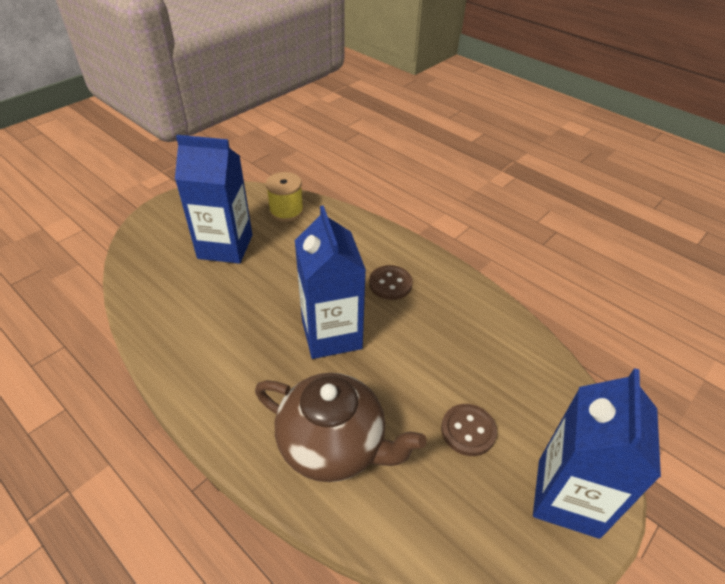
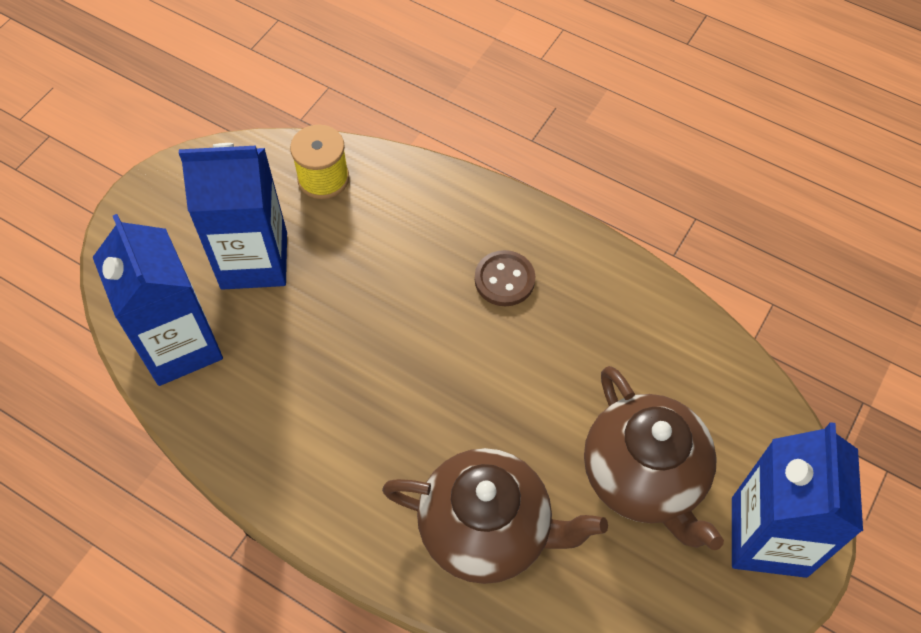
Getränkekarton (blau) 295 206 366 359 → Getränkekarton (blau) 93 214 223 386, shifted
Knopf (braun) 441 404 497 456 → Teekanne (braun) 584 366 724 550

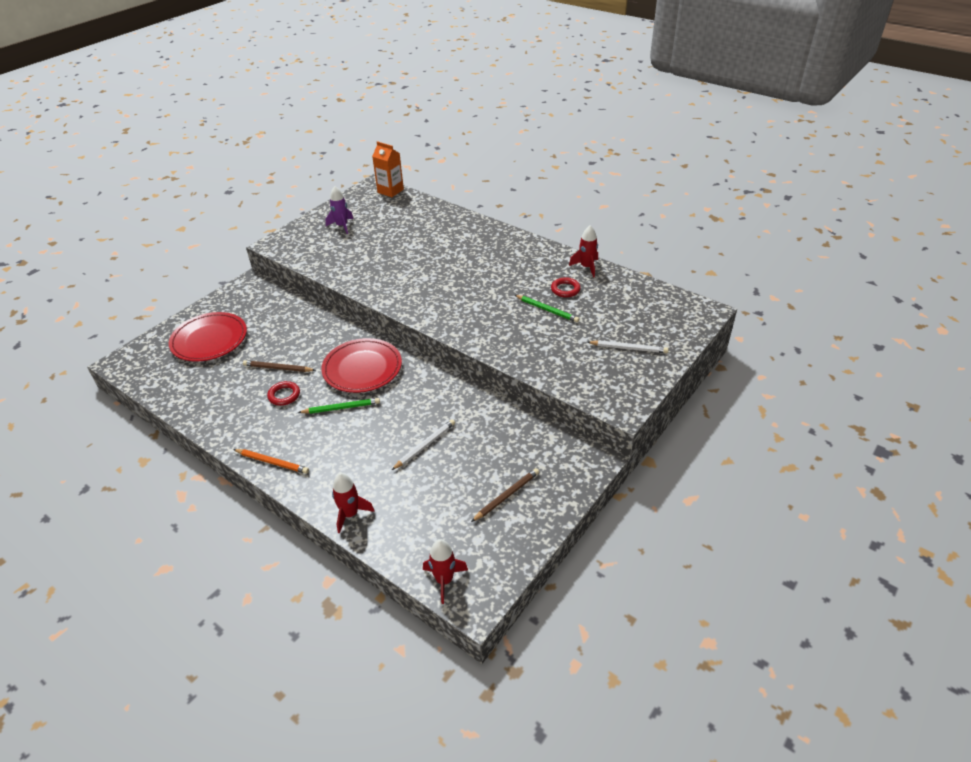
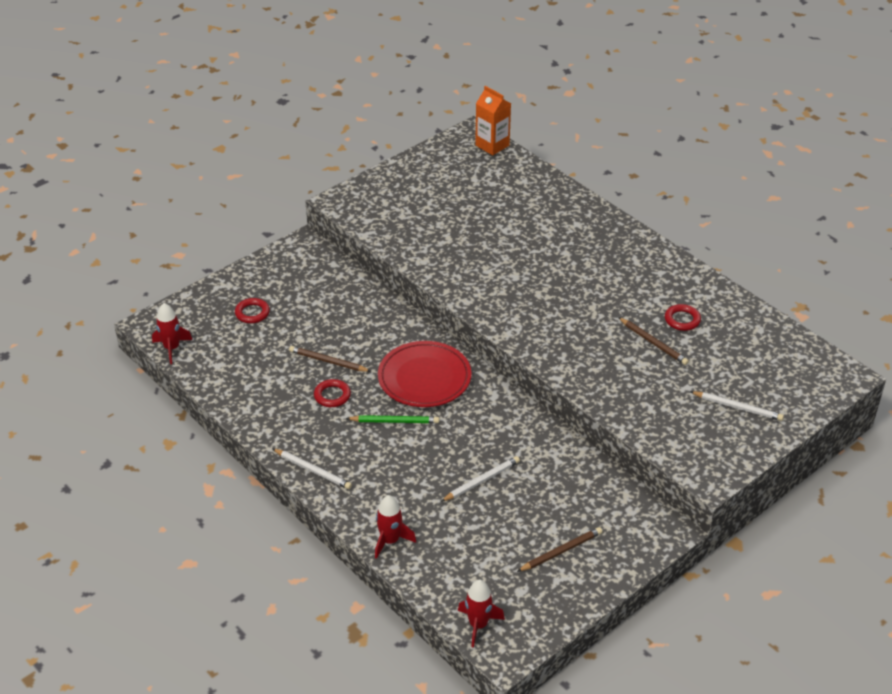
Rakete (lila) 325 186 353 234 → -
Rakete (rot) 569 225 598 278 → Rakete (rot) 152 303 192 364, shifted
Bleistift (grün) 515 295 579 323 → Bleistift (braun) 618 317 689 365
Teller (rot) 169 312 247 362 → Ring (rot) 235 298 270 323
Bleistift (orange) 233 449 309 474 → Bleistift (weiß) 272 448 352 489

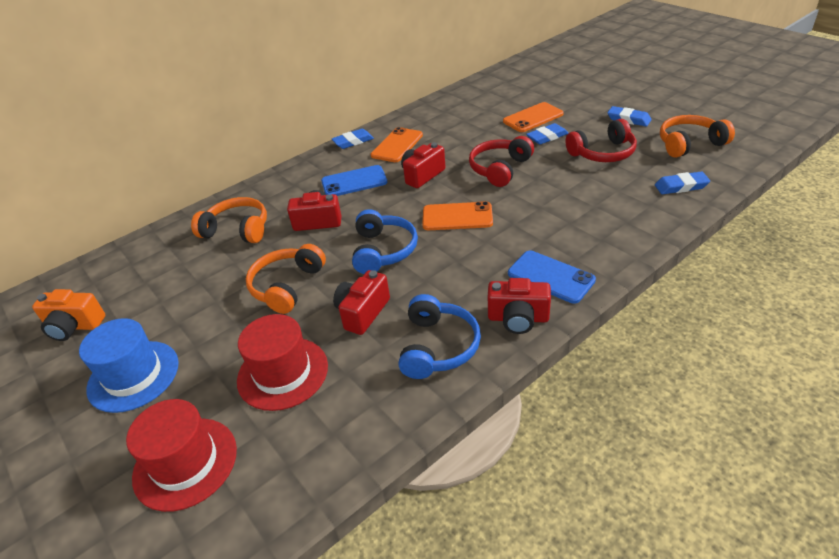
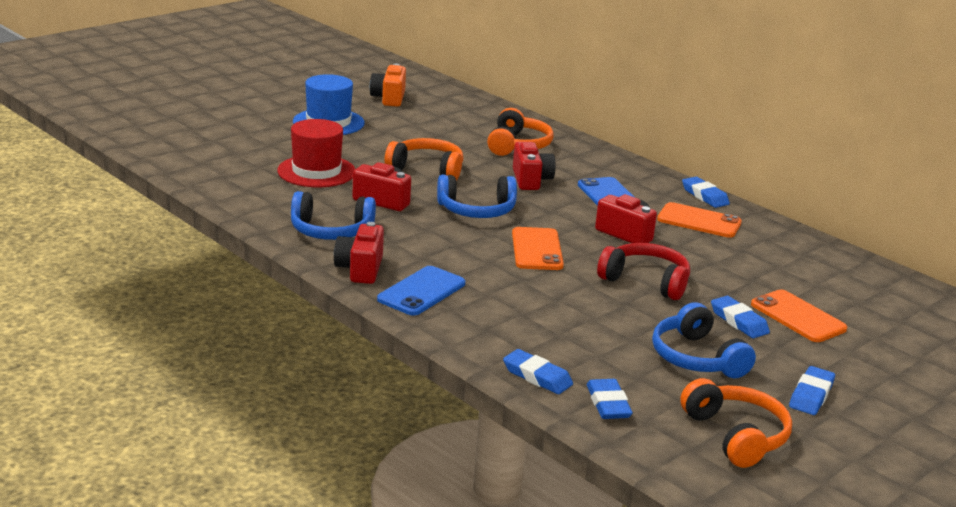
Kopfhörer (rot) 565 119 637 162 → Kopfhörer (blau) 652 302 756 378
Hut (rot) 126 399 237 512 → -
- → Radiergummi (blau) 503 349 573 394

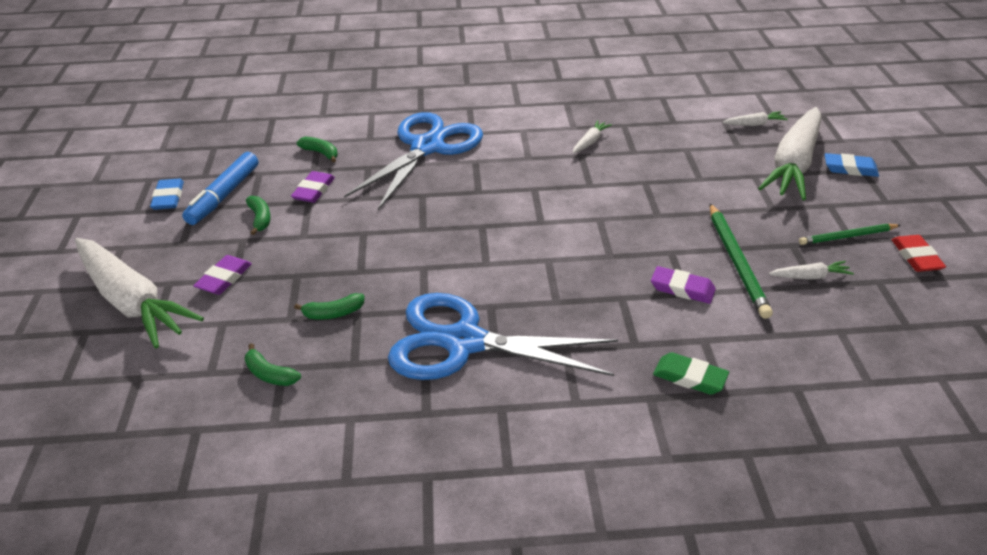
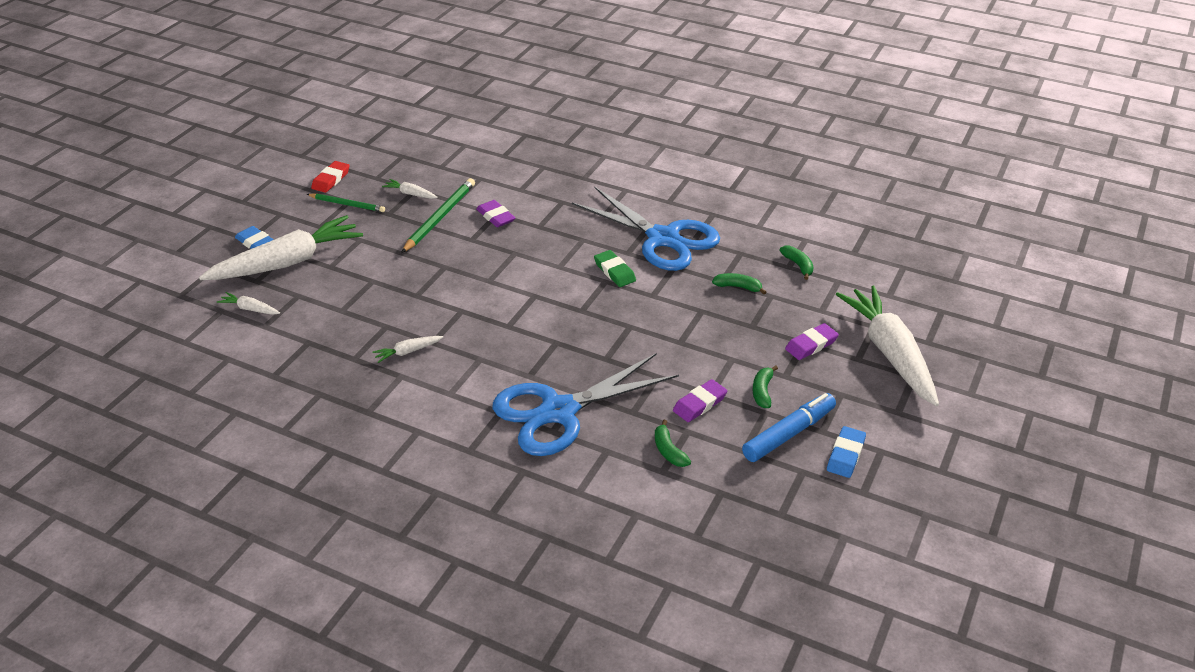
Radiergummi (grün) 653 352 729 395 → Radiergummi (grün) 594 250 636 287, shifted

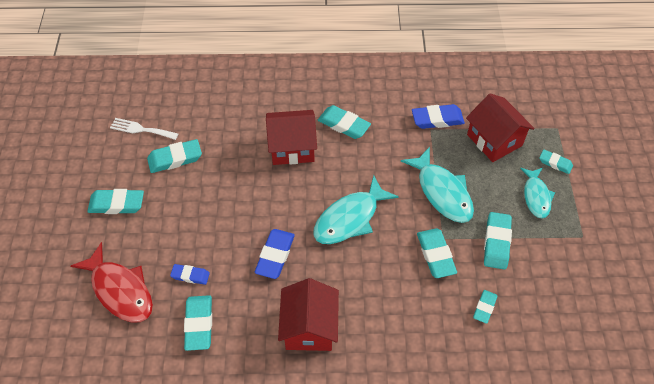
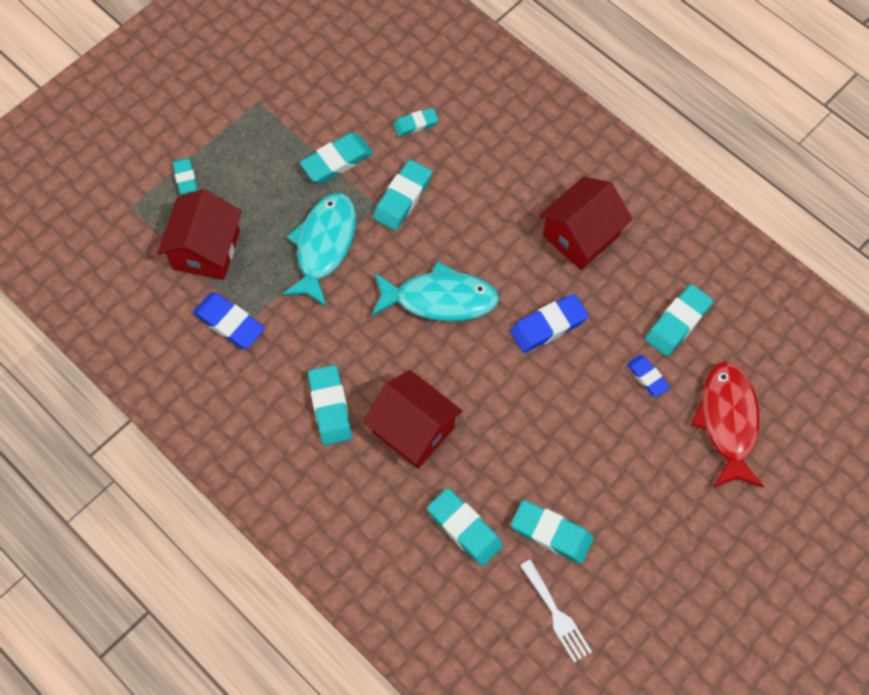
Fisch (türkis) 520 168 555 218 → -
Radiergummi (türkis) 87 189 144 214 → Radiergummi (türkis) 427 488 503 566, shifted

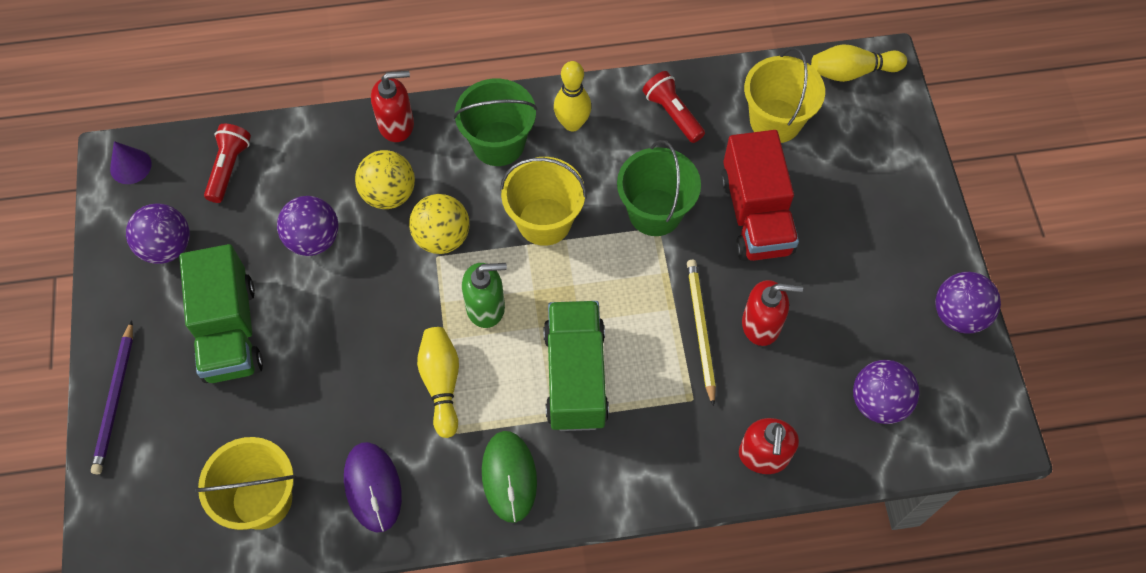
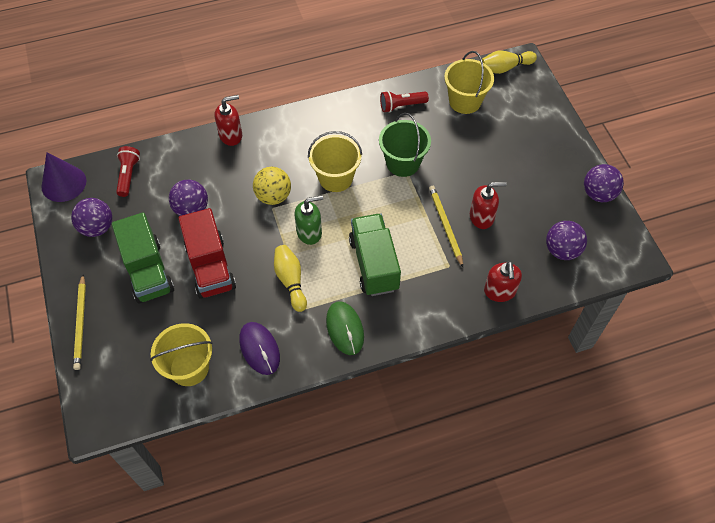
Bowlingkegel (gelb) 554 61 591 131 → -
Taschenlampe (rot) 642 71 705 143 → Taschenlampe (rot) 380 91 429 113, 60 degrees counterclockwise
Eimer (grün) 453 78 537 166 → -
Lastwagen (rot) 720 130 799 261 → Lastwagen (rot) 178 208 236 299, shifted
Kegel (lila) 110 141 152 184 → Kegel (lila) 41 153 86 202, x1.66
Ball (gelb) 355 150 415 209 → -
Bleistift (lila) 91 320 133 474 → Bleistift (gelb) 73 274 86 370

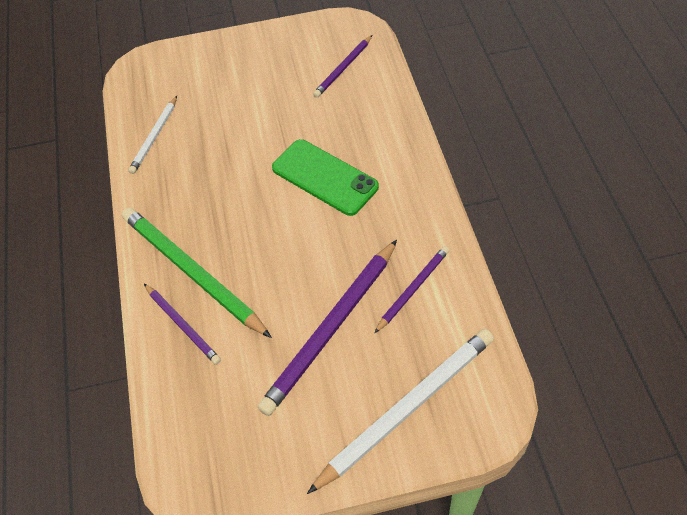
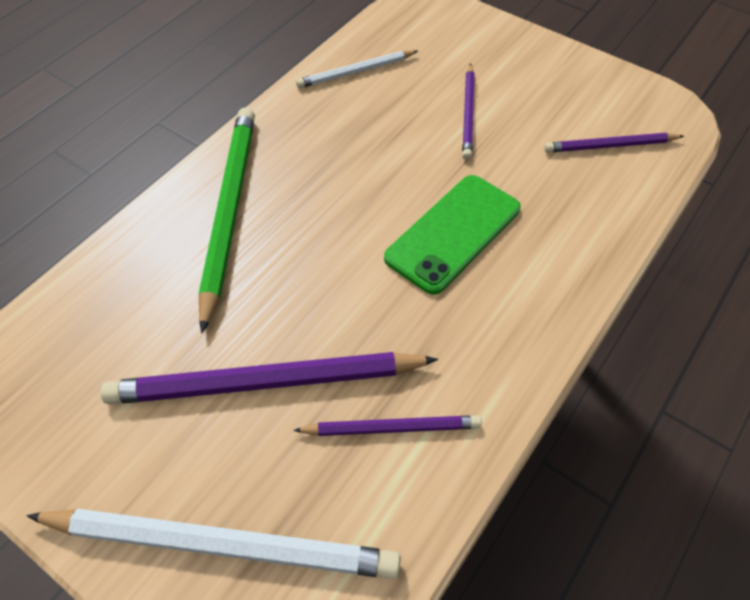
Handy (grün) 272 139 379 216 → Handy (grün) 384 175 521 295, 45 degrees clockwise
Bleistift (lila) 144 284 221 365 → Bleistift (lila) 462 63 475 160, shifted

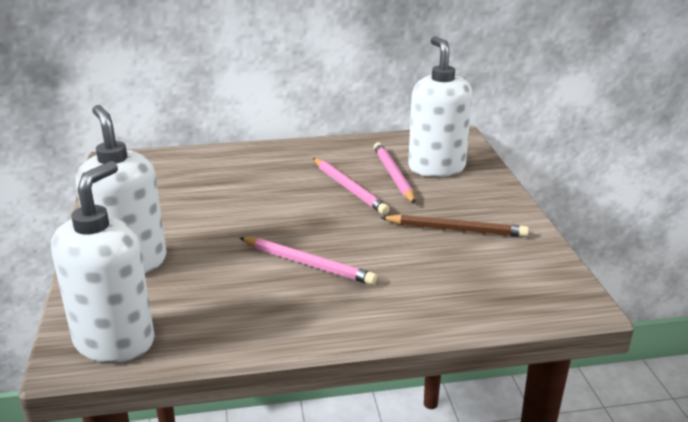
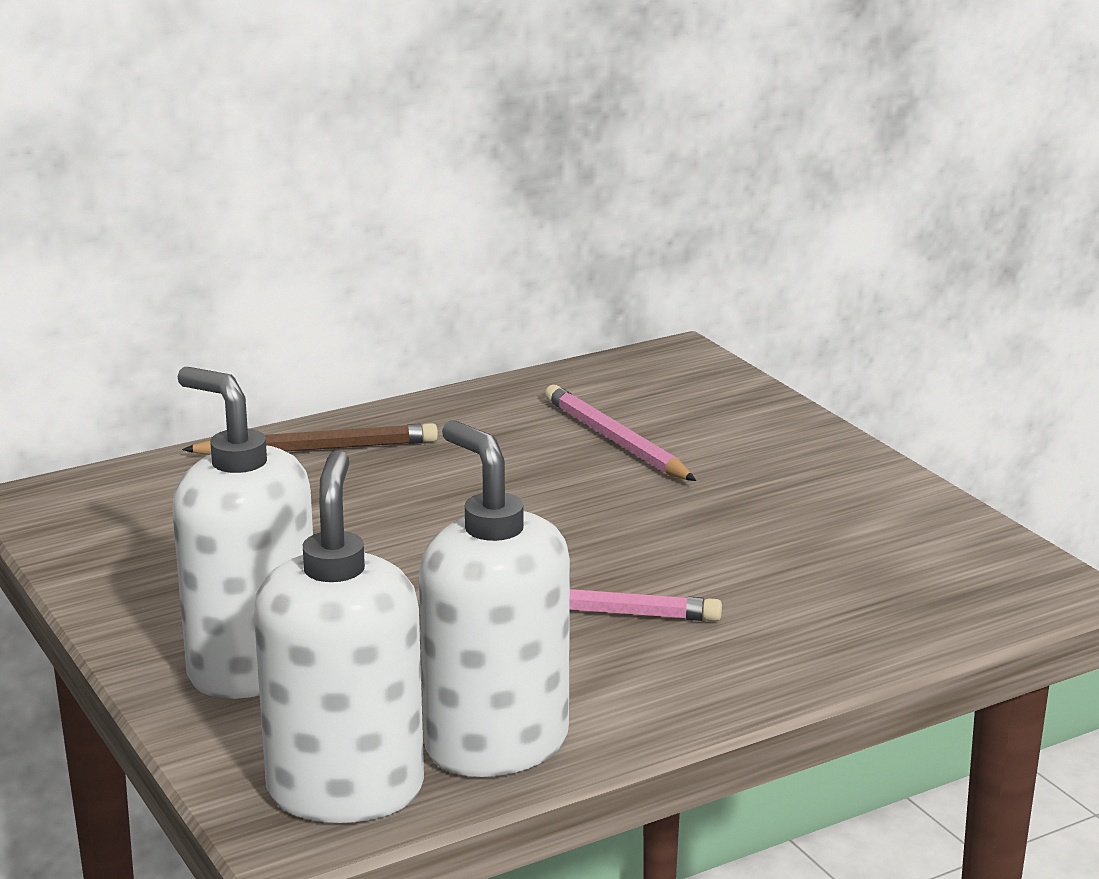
Seifenspender (weiß) 408 36 472 177 → Seifenspender (weiß) 419 420 570 777, shifted
Bleistift (rosa) 313 158 390 215 → -
Bleistift (braun) 380 214 529 237 → Bleistift (braun) 182 423 438 455, shifted

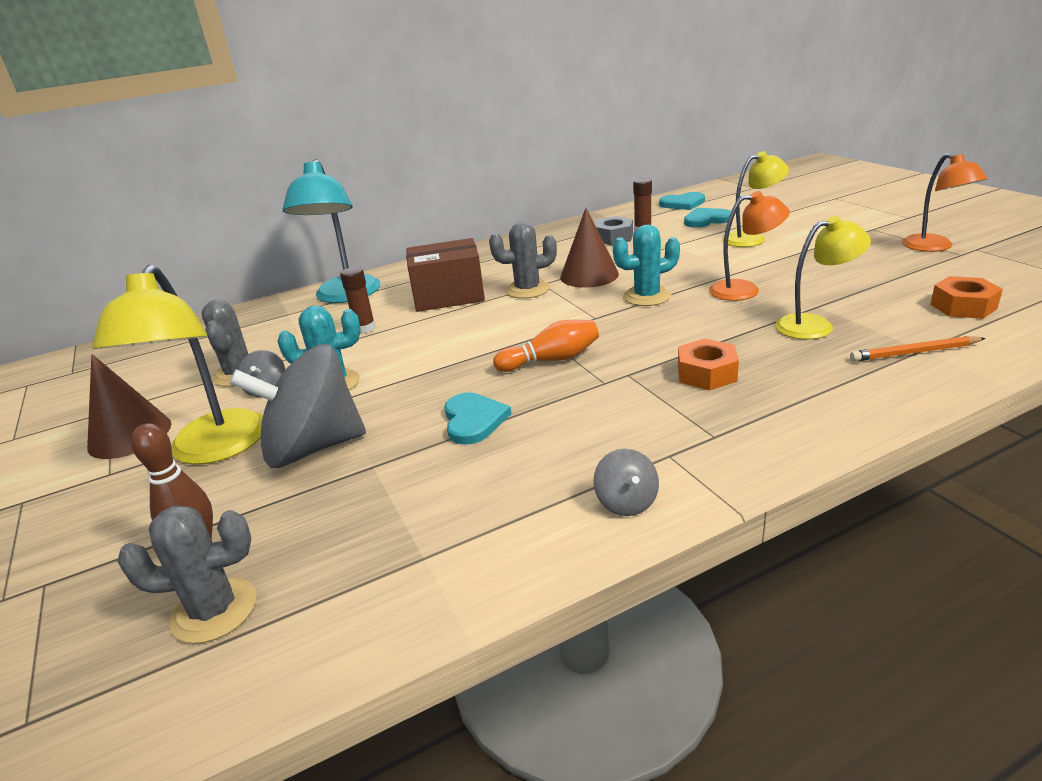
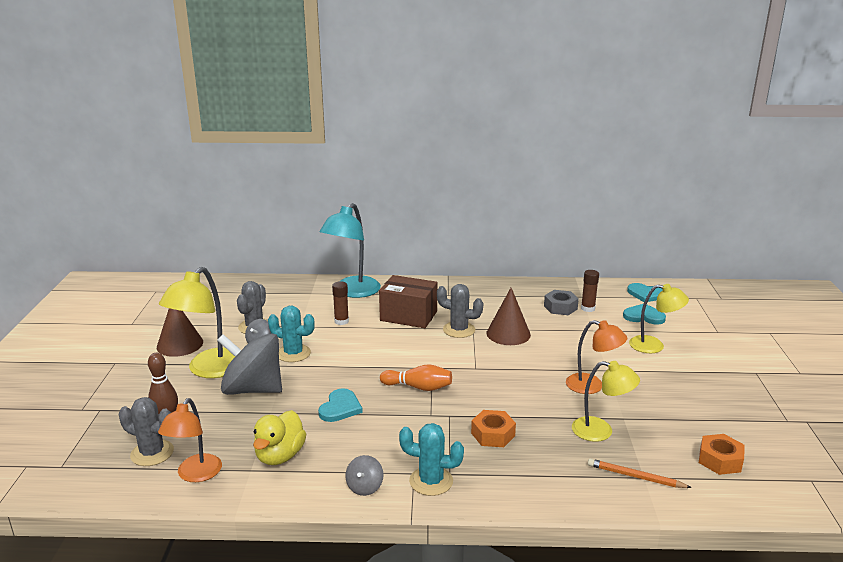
Lampe (orange) 902 153 988 252 → Lampe (orange) 158 398 222 482, shifted
Kaktus (türkis) 613 225 680 306 → Kaktus (türkis) 399 423 464 496, shifted
- → Ente (gelb) 253 410 306 465

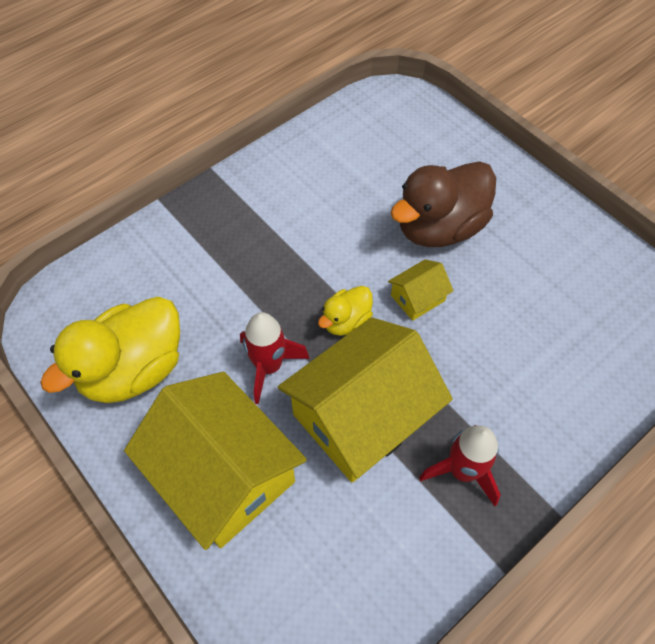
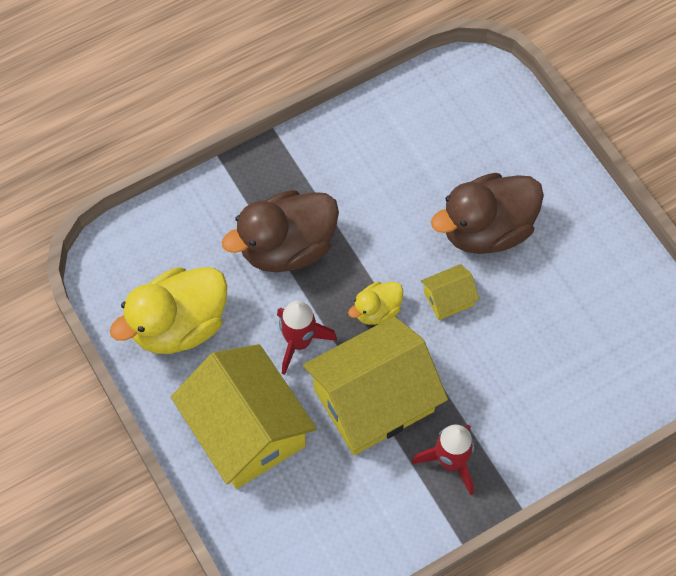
- → Ente (braun) 222 190 339 273

